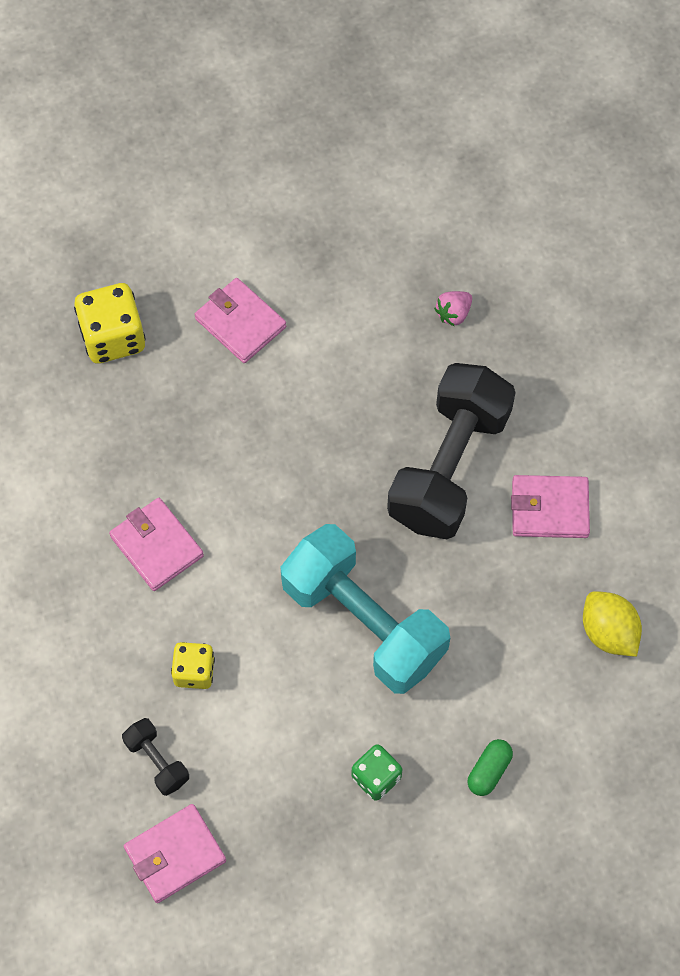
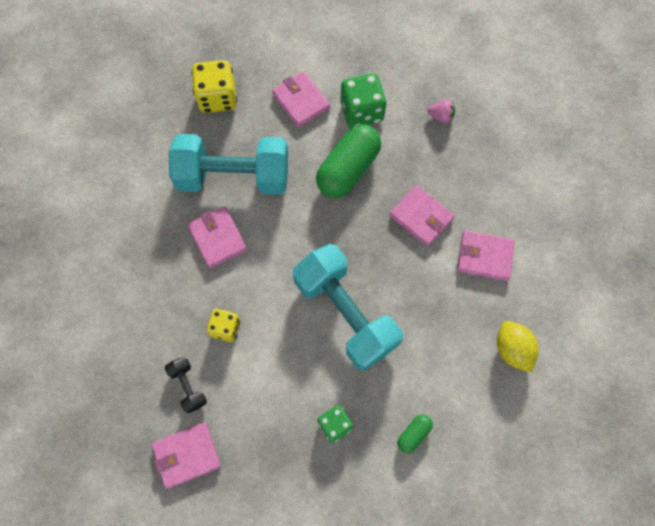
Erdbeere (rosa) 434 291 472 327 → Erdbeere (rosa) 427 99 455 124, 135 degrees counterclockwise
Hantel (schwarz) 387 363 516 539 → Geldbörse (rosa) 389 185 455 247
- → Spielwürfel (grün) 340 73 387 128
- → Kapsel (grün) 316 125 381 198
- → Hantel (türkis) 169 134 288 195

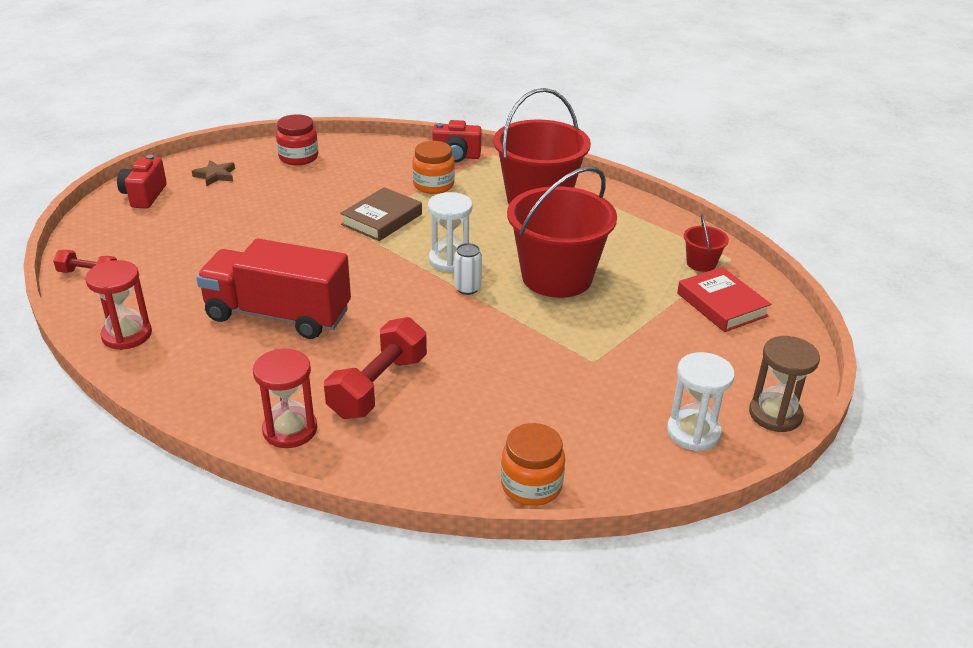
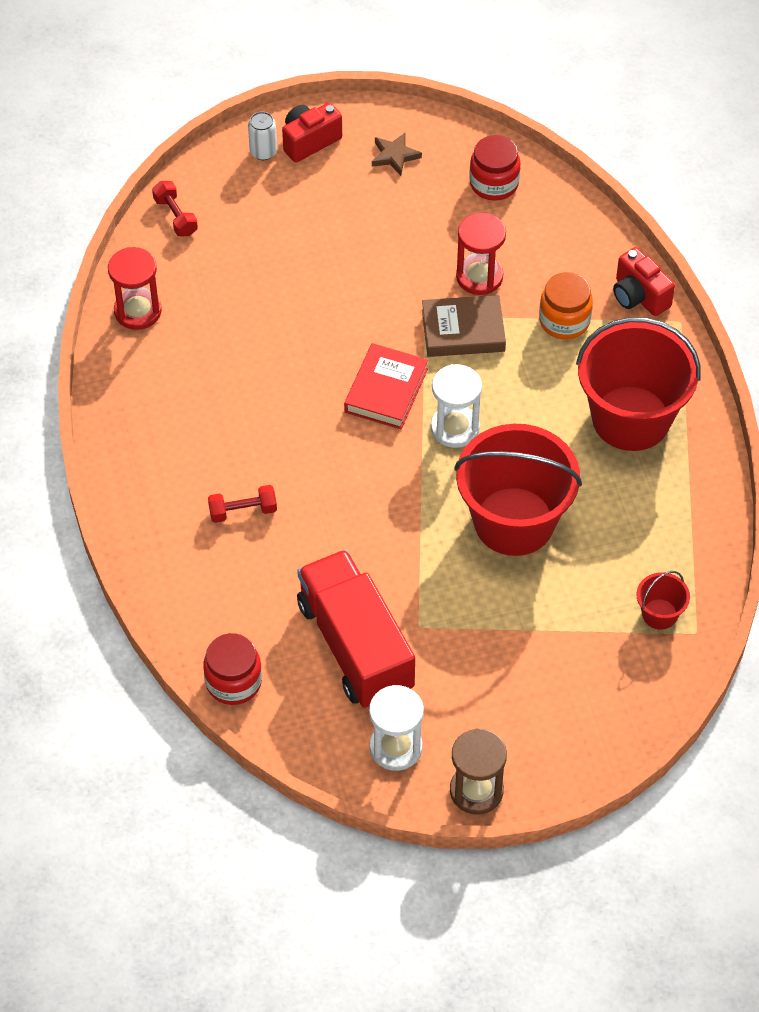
Lastwagen (rot) 196 239 351 339 → Lastwagen (rot) 297 550 415 708, shifted
Dose (weiß) 454 243 482 295 → Dose (weiß) 248 112 277 160, shifted
Buch (rot) 677 267 771 332 → Buch (rot) 344 343 428 429, shifted
Hantel (rot) 324 317 427 419 → Hantel (rot) 208 485 277 523, x0.55
Sanduhr (rot) 253 349 317 448 → Sanduhr (rot) 456 213 506 295, shifted
Einmachglas (orange) 501 423 565 506 → Einmachglas (rot) 203 633 262 705

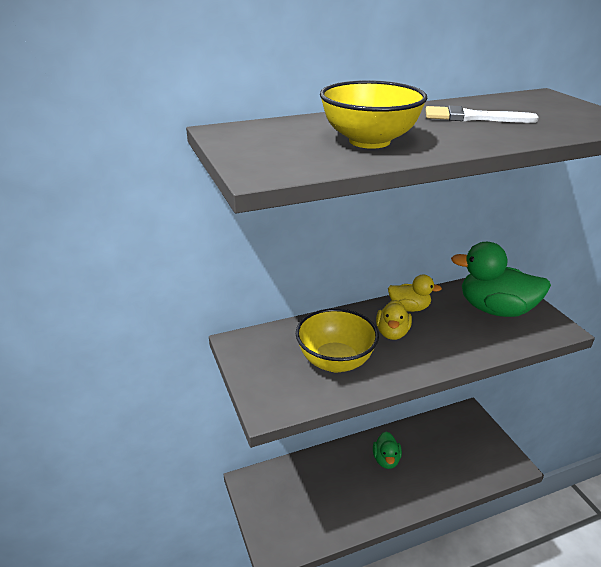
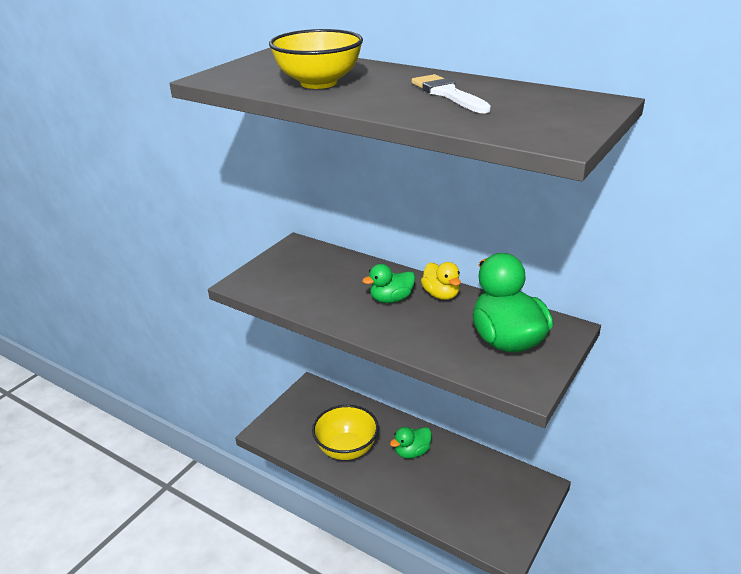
Ente (gelb) 376 300 412 340 → Ente (grün) 362 264 415 303
Schüssel (gelb) 296 308 379 372 → Schüssel (gelb) 312 405 379 460, shifted

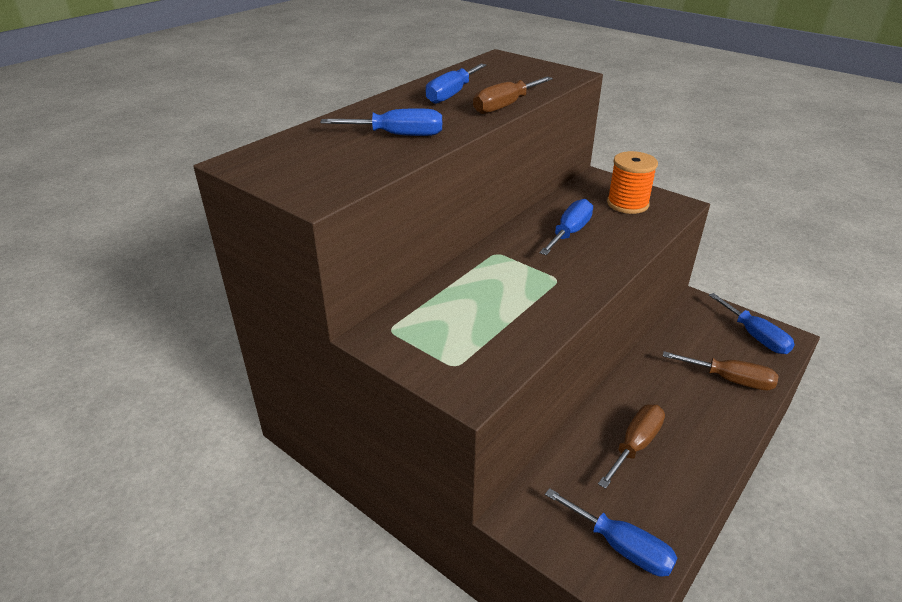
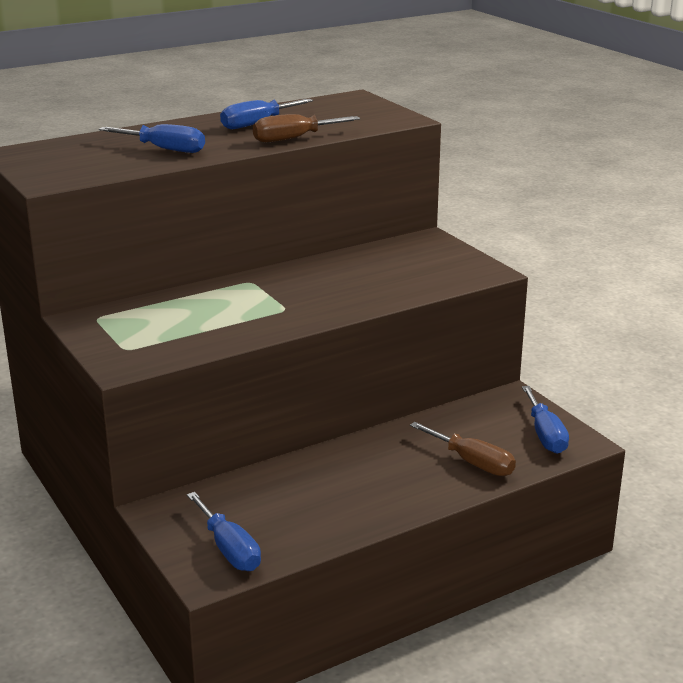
Garnrolle (orange) 607 151 658 214 → -
Schraubenzieher (blau) 539 199 593 255 → -
Schraubenzieher (braun) 598 404 665 489 → -

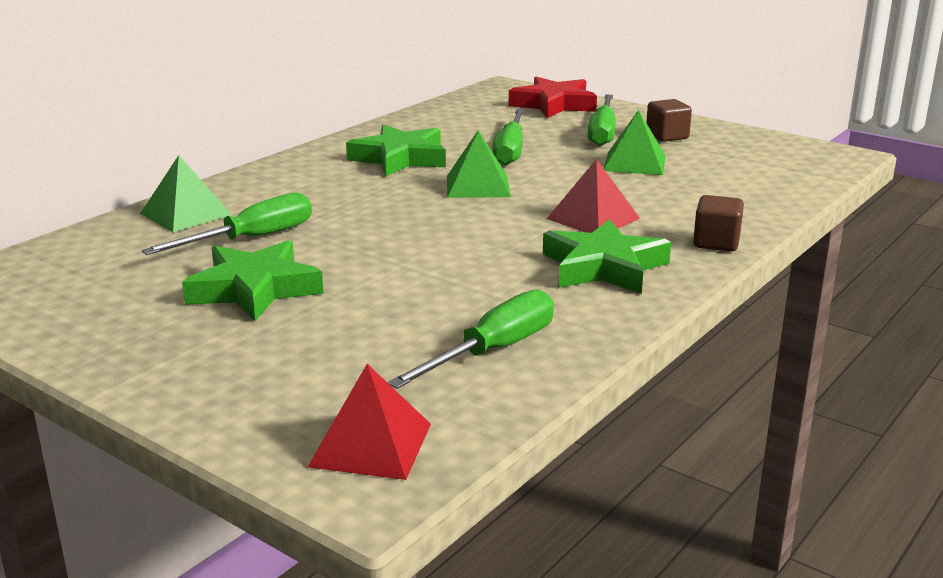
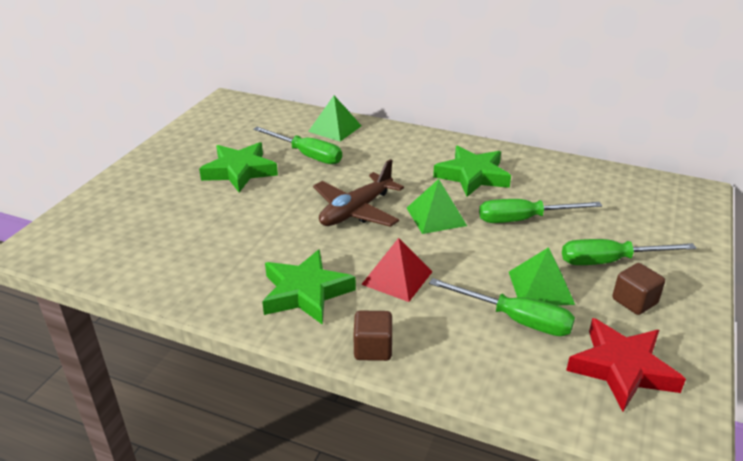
Stern (rot) 509 77 597 118 → Stern (rot) 566 318 686 412, shifted
Schraubenzieher (grün) 387 289 554 389 → Schraubenzieher (grün) 429 278 575 336, shifted
Pyramide (rot) 308 364 431 480 → -
- → Flugzeug (braun) 313 159 404 227

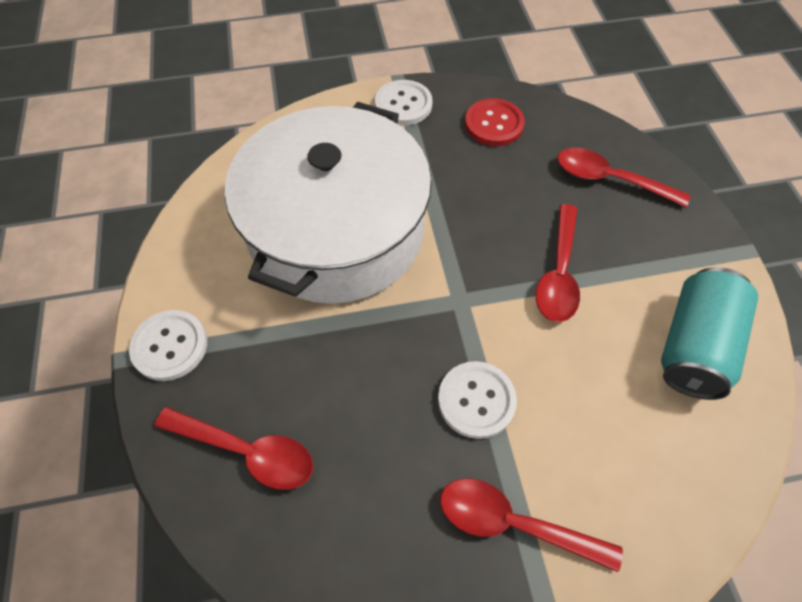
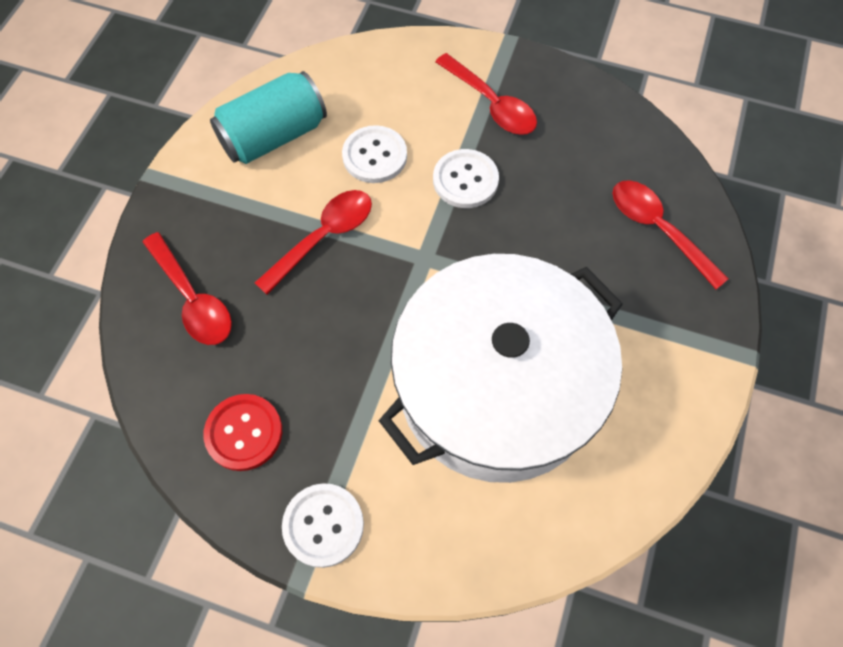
Knopf (weiß) 129 310 207 381 → Knopf (weiß) 342 125 407 183, shifted

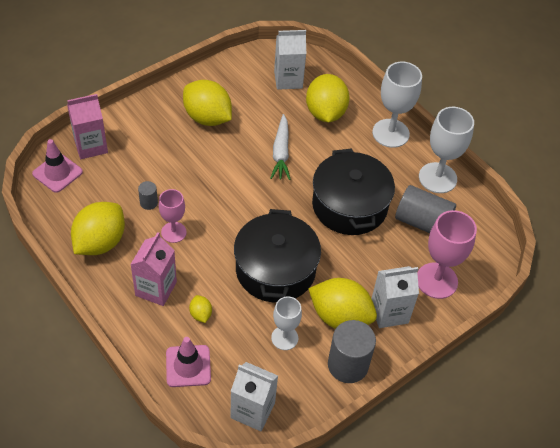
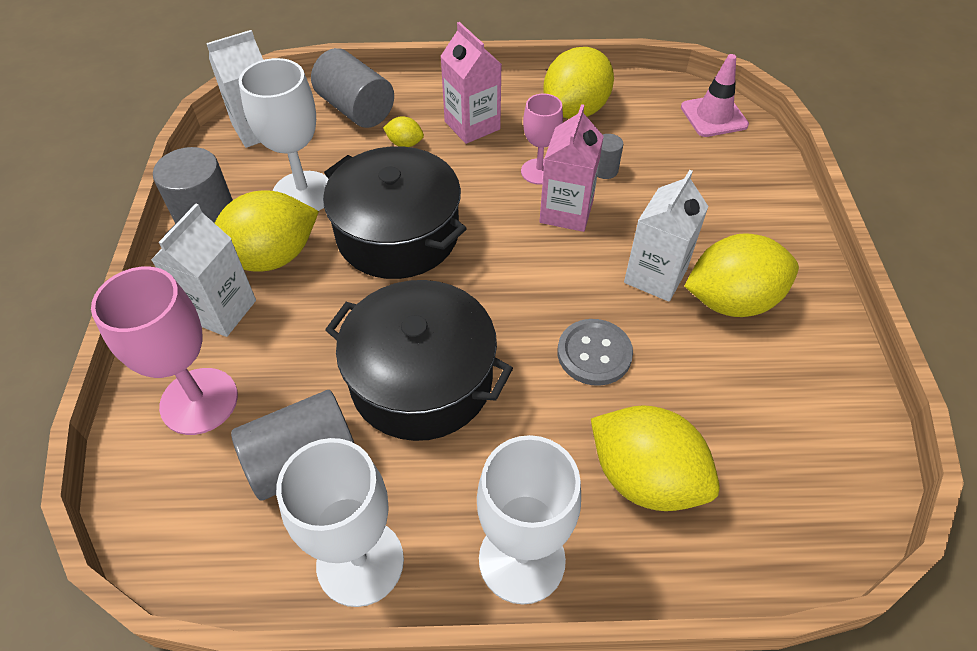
Getränkekarton (weiß) 274 30 306 90 → Getränkekarton (weiß) 624 170 709 302, shifted
Getränkekarton (rosa) 67 94 108 159 → Getränkekarton (rosa) 540 104 604 232, shifted
Karotte (weiß) 270 114 291 180 → Knopf (grau) 557 319 633 386
Zitrone (gelb) 71 202 125 255 → Zitrone (gelb) 543 47 614 119, 60 degrees clockwise
Kelch (weiß) 271 297 302 350 → Kelch (weiß) 239 58 329 211, x1.63
Leitkegel (rosa) 166 337 211 387 → Vollzylinder (grau) 311 48 394 128

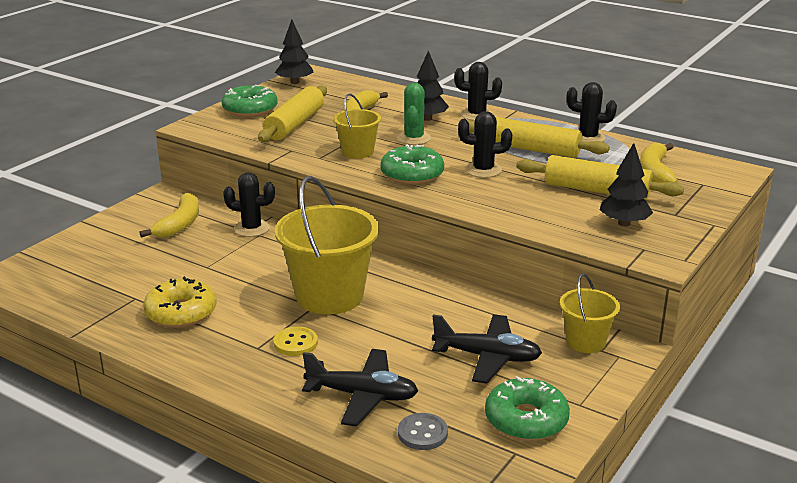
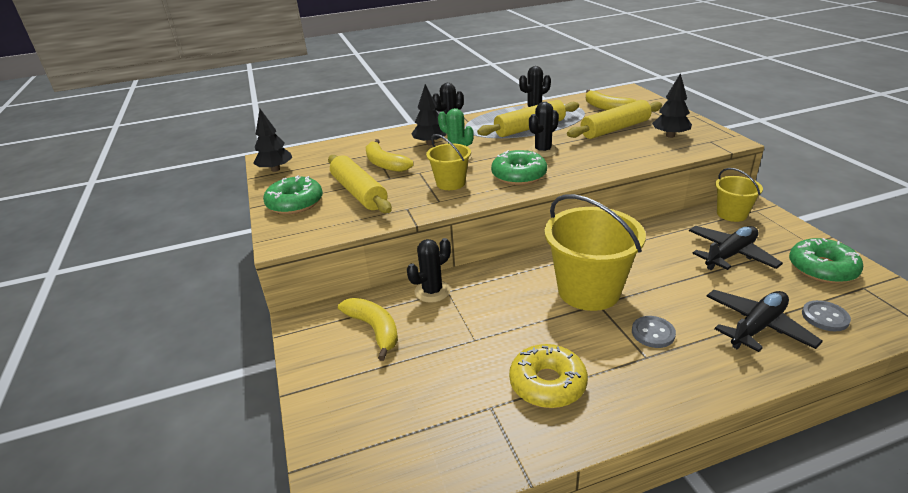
Knopf (gelb) 274 326 318 356 → Knopf (grau) 632 316 676 348

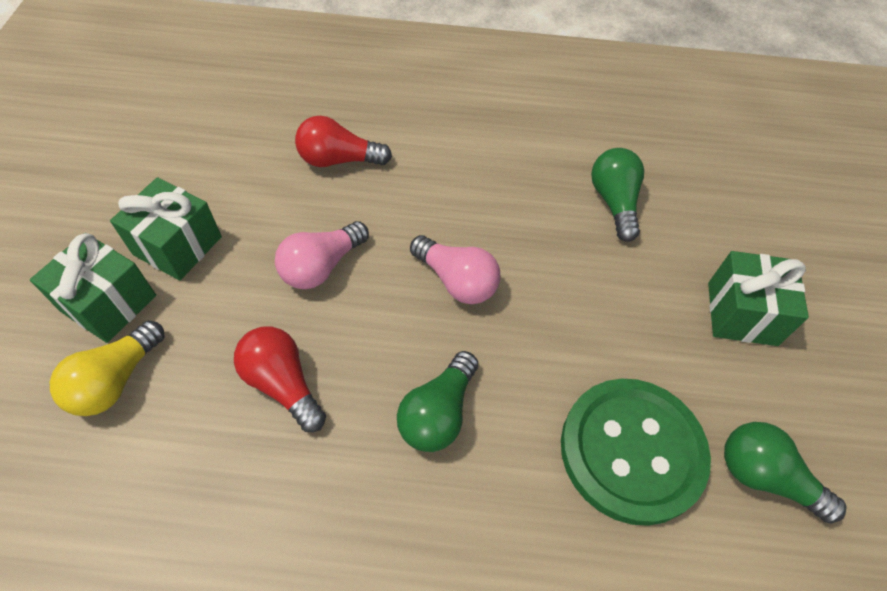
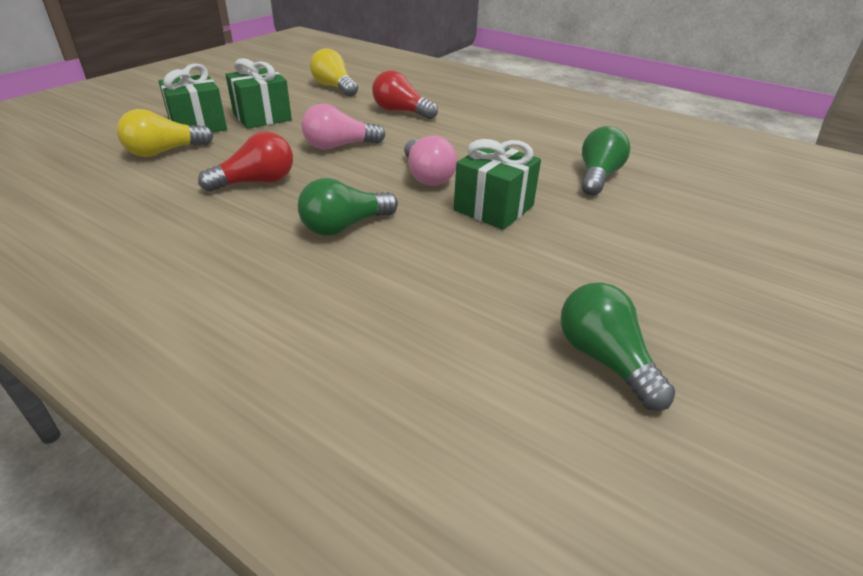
Geschenk (grün) 708 251 809 346 → Geschenk (grün) 454 139 541 230, shifted
Glühbirne (rot) 234 327 326 432 → Glühbirne (rot) 198 132 293 192, 75 degrees clockwise
Knopf (grün) 561 379 711 526 → -
- → Glühbirne (gelb) 310 48 358 96

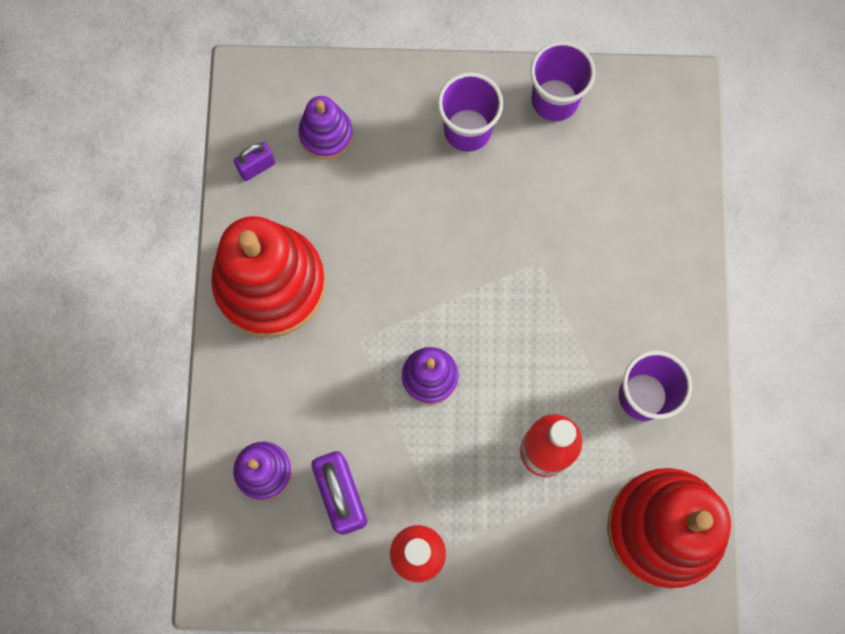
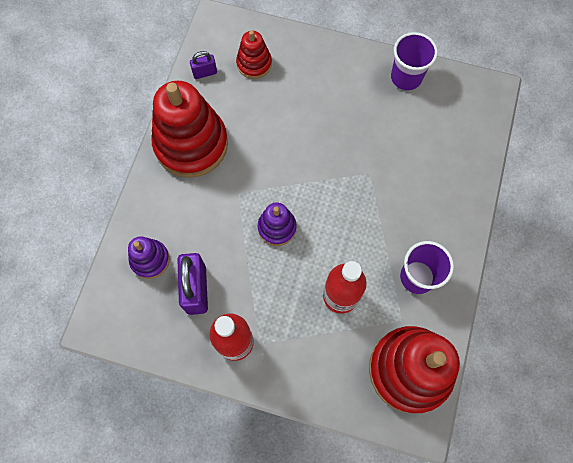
Becher (lila) 438 72 503 152 → -
Stapelspielzeug (lila) 298 96 353 159 → Stapelspielzeug (rot) 236 30 272 79

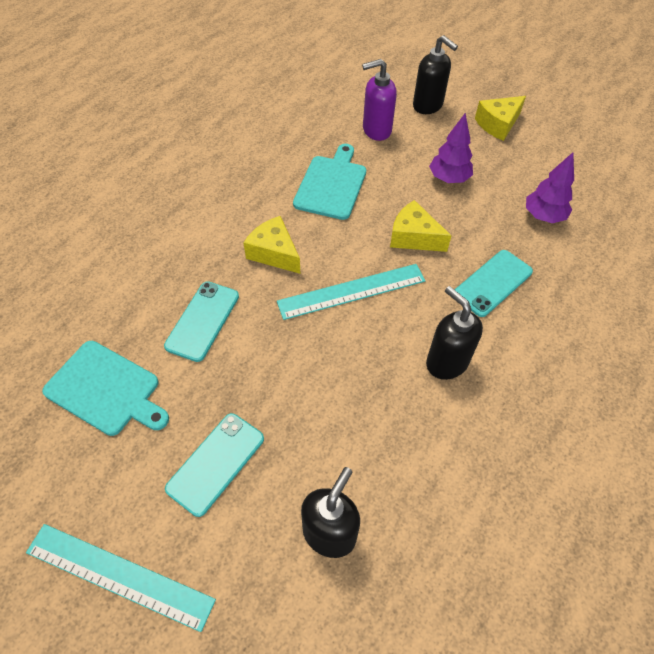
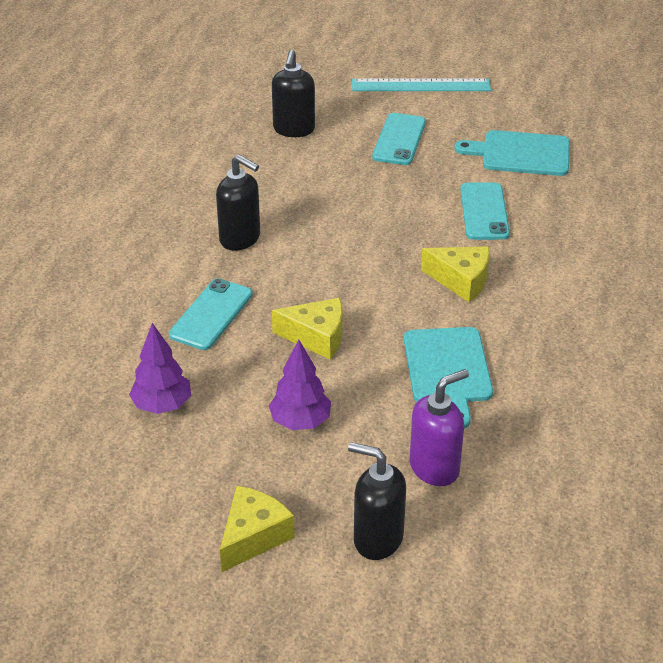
Lineal (türkis) 277 264 425 320 → -

